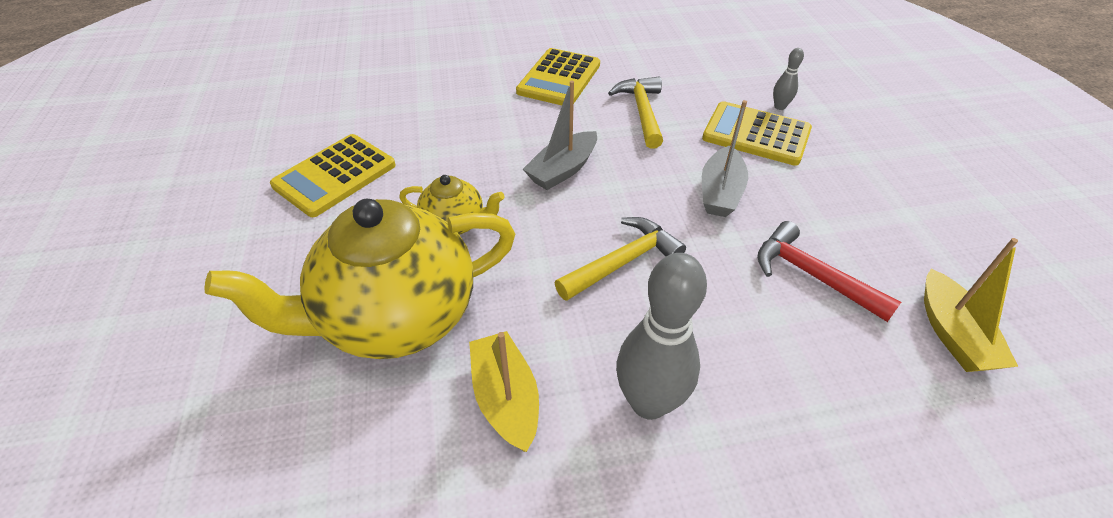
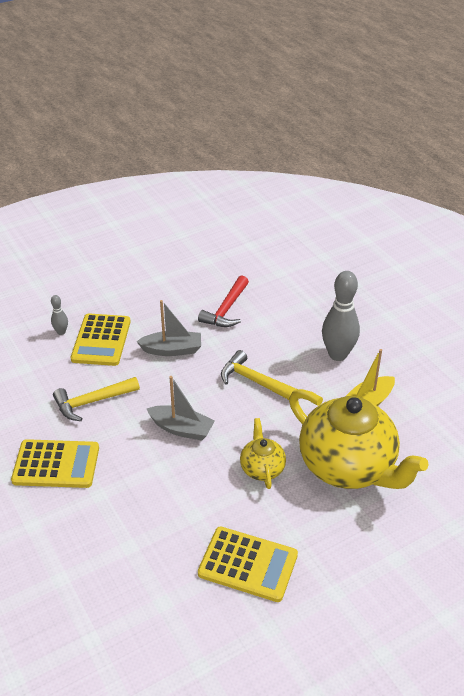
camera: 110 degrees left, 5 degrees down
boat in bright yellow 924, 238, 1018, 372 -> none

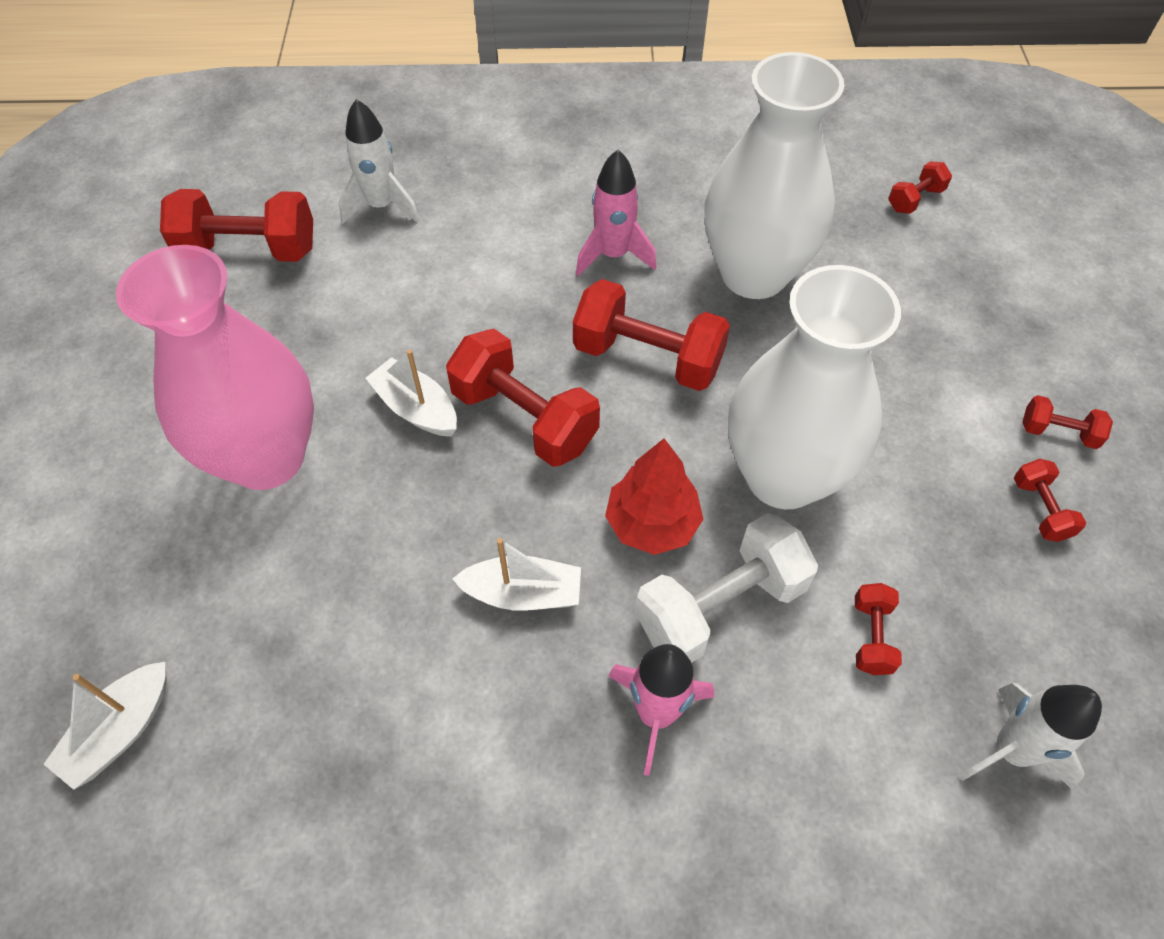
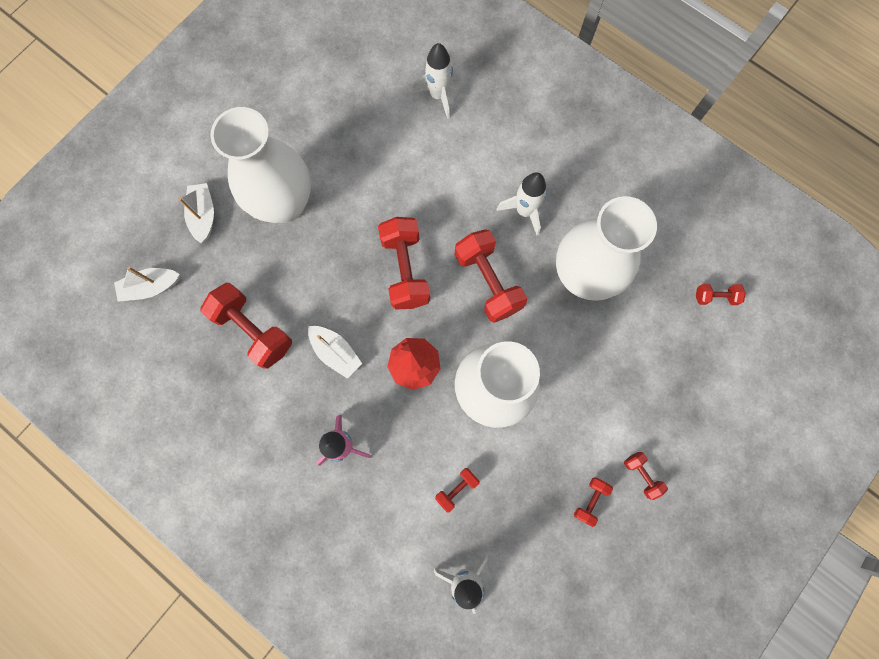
camera: 40 degrees right, 20 degrees up
rocket in rosy 576, 150, 657, 276 -> rocket in pure white 497, 172, 547, 236
free weight in red 160, 189, 313, 262 -> free weight in red 200, 283, 292, 369, move
flower vase in rosy 116, 245, 314, 490 -> flower vase in pure white 211, 107, 311, 223
boat in pure white 365, 349, 457, 436 -> boat in pure white 178, 183, 214, 243, move
free weight in pure white 635, 513, 818, 663 -> none

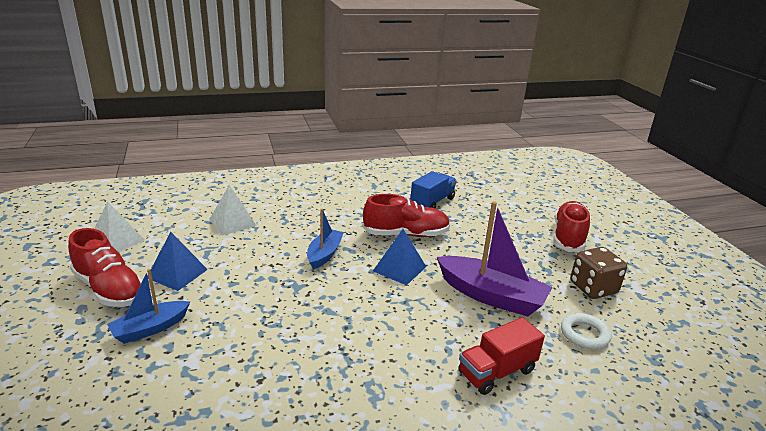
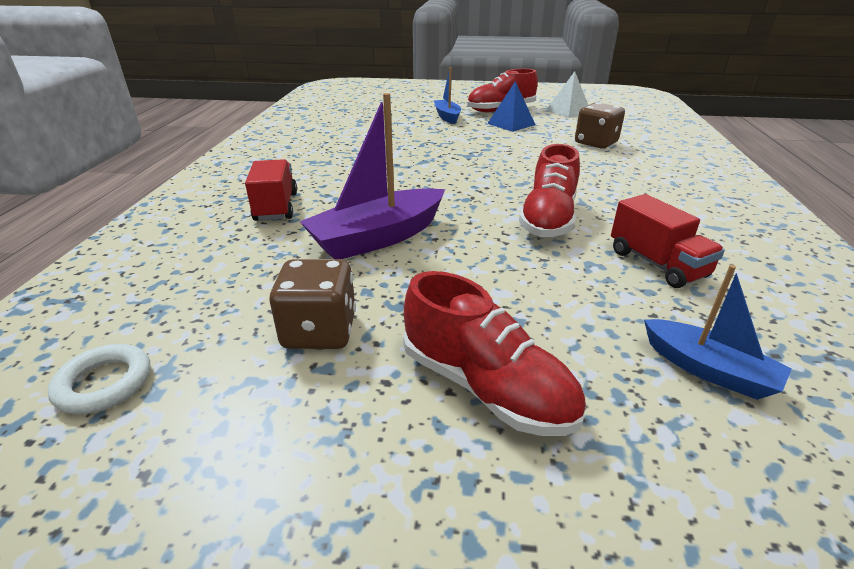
camera: 115 degrees right, 5 degrees up
toy truck in royal blue 410, 171, 457, 208 -> toy truck in red 611, 194, 725, 288
pyramid in pure white 209, 185, 256, 235 -> dice in russet 575, 102, 625, 149
boat in royal blue 307, 209, 344, 270 -> boat in royal blue 644, 265, 792, 400, move
pyramid in royal blue 373, 229, 426, 285 -> none
hoop in pure white 561, 313, 611, 349 -> hoop in pure white 48, 344, 150, 414, move

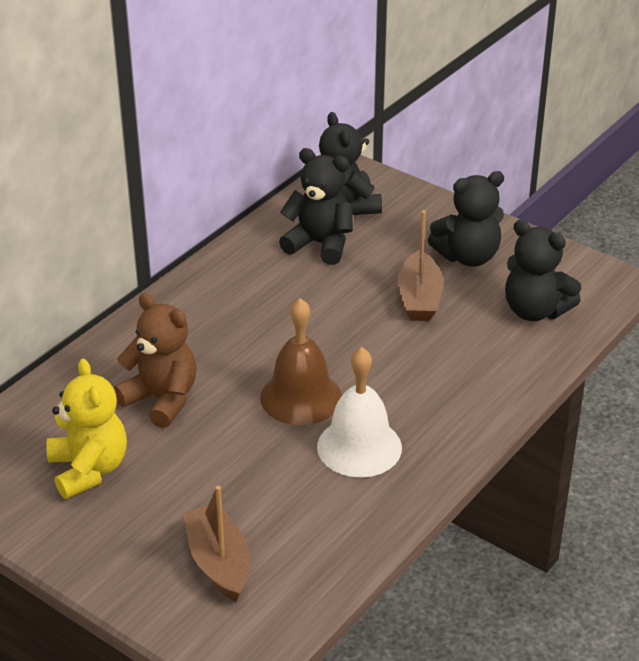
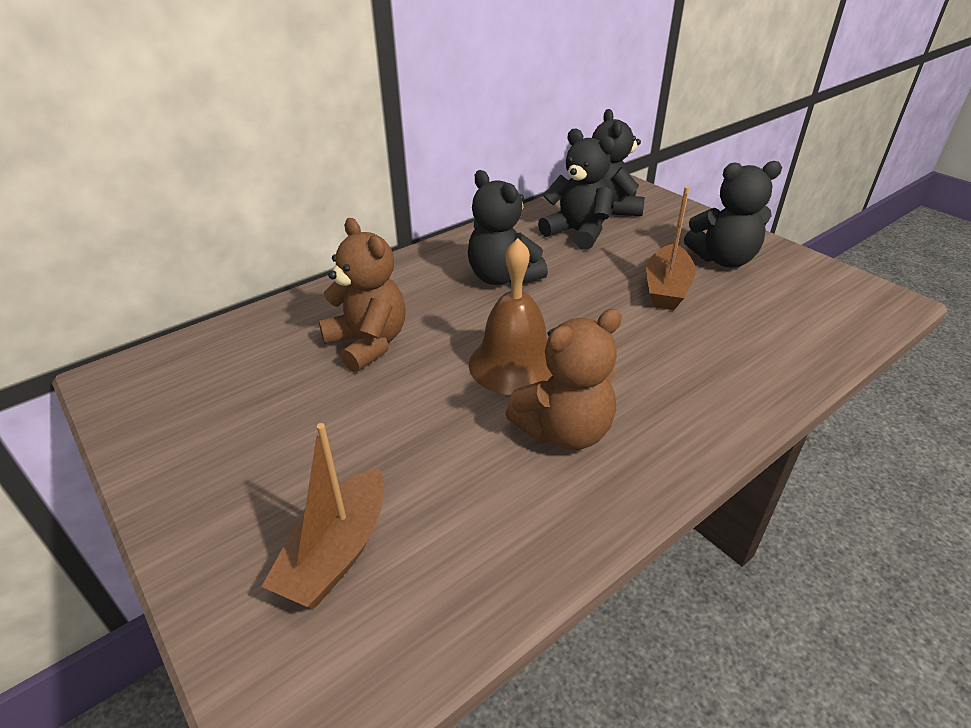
camera: 15 degrees right, 0 degrees up
stuffed bear in jet-black 505, 220, 581, 321 -> stuffed bear in jet-black 468, 170, 548, 285, move
school bell in pure white 317, 347, 402, 478 -> stuffed bear in russet 506, 309, 622, 450
stuffed bear in bright yellow 46, 359, 127, 499 -> none
boat in russet 183, 486, 250, 602 -> boat in russet 261, 423, 384, 608, 150 degrees counterclockwise

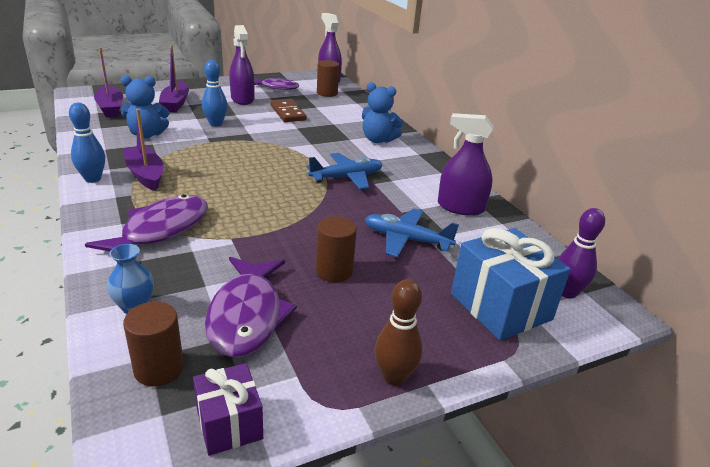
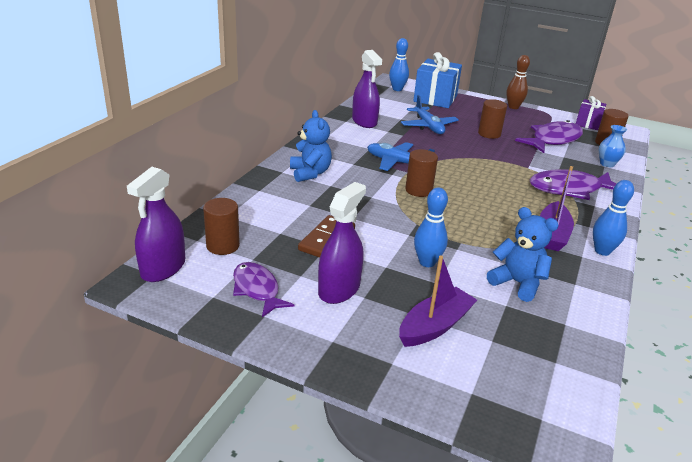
camera: 130 degrees left, 0 degrees up
boat in purple 94, 47, 123, 117 -> none
bowling pin in purple 558, 208, 605, 299 -> bowling pin in royal blue 389, 38, 409, 91
none -> solid cylinder in russet 405, 149, 438, 197

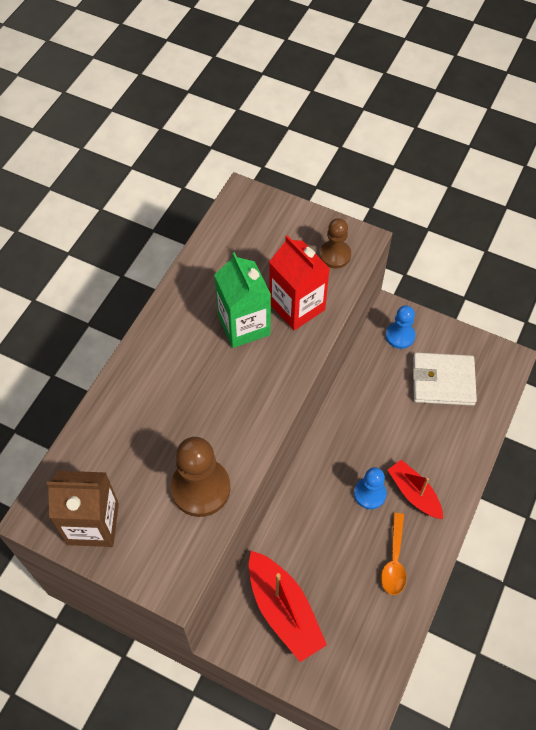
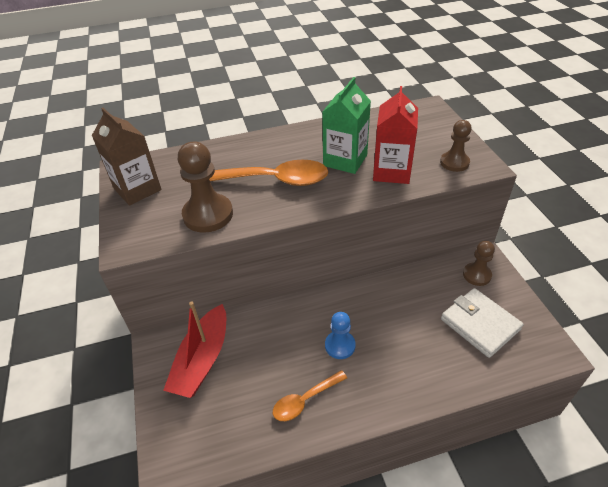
camera: 50 degrees right, 15 degrees down
chess pawn in royal blue 386, 305, 415, 349 -> chess pawn in russet 463, 241, 495, 286
boat in red 388, 460, 443, 519 -> none
none -> tablespoon in bright orange 209, 160, 328, 186

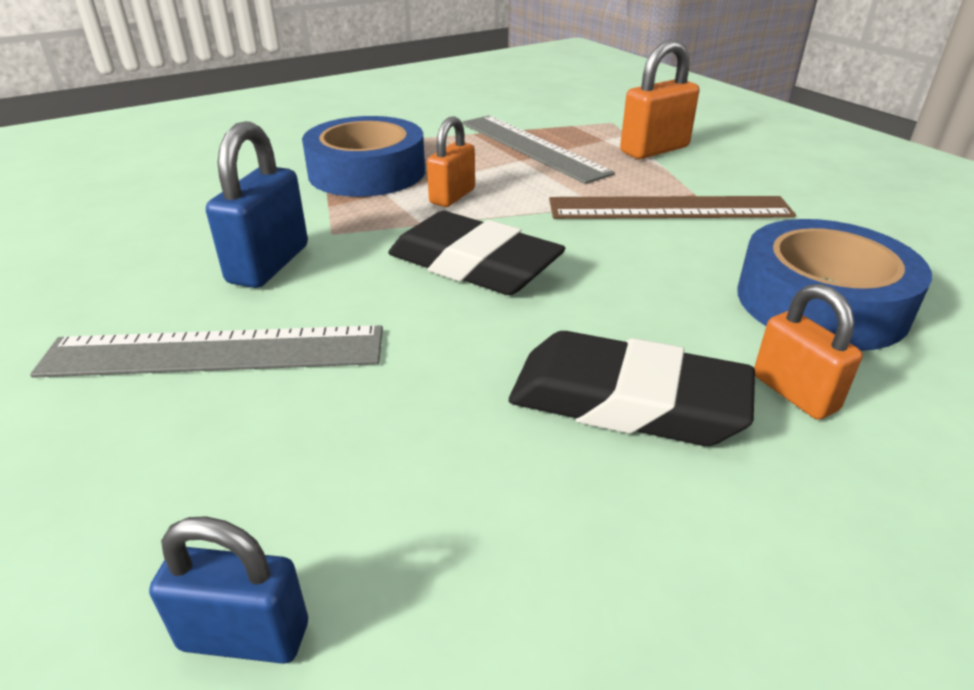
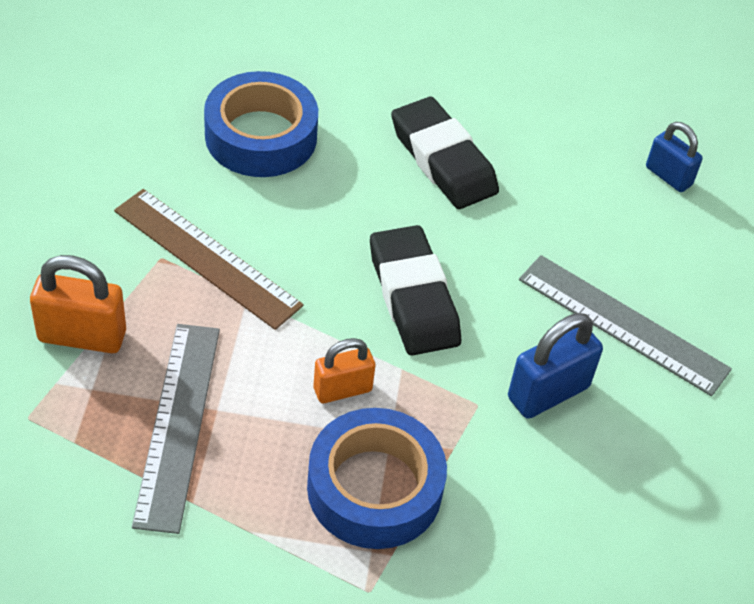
camera: 145 degrees left, 15 degrees up
small lock in bright orange 754, 284, 863, 420 -> none

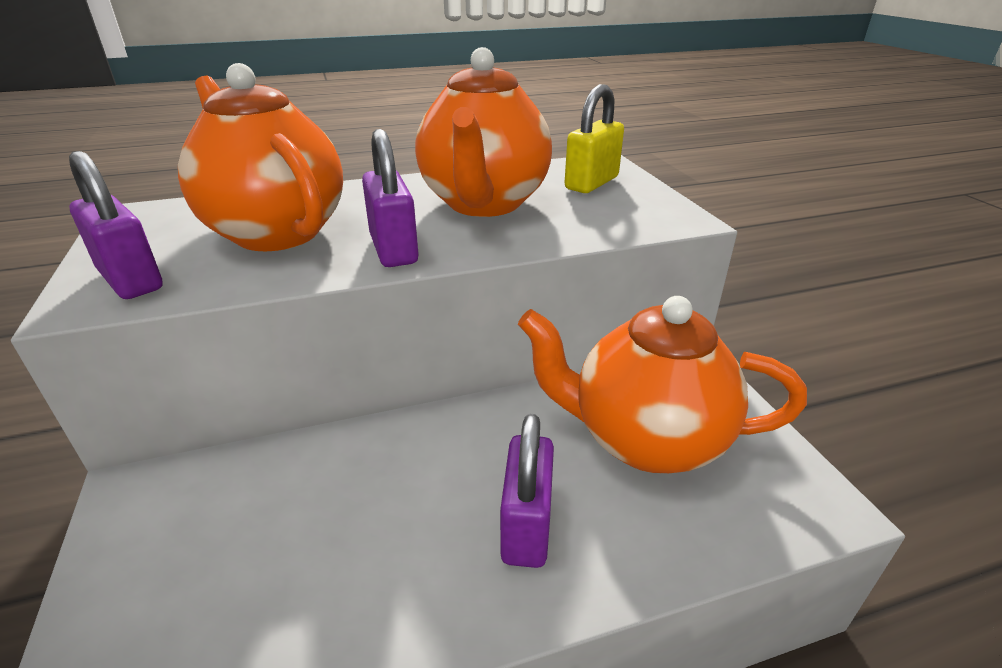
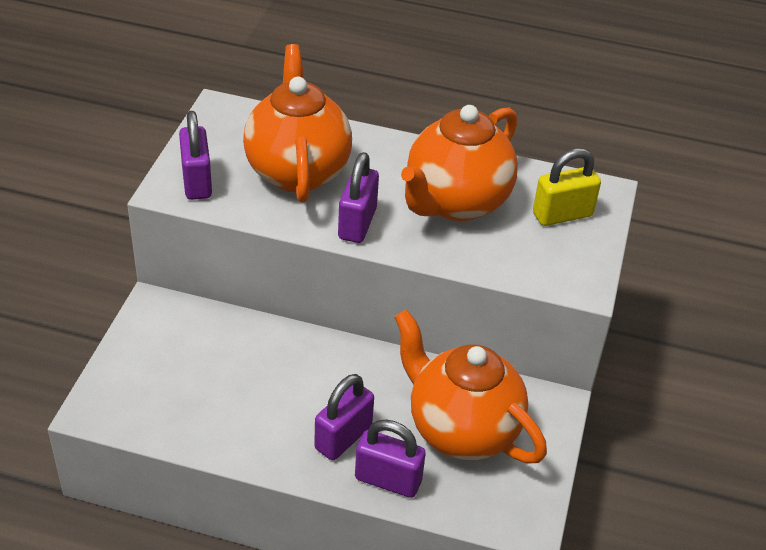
camera: 30 degrees right, 10 degrees up
none -> small lock in purple 355, 419, 426, 498

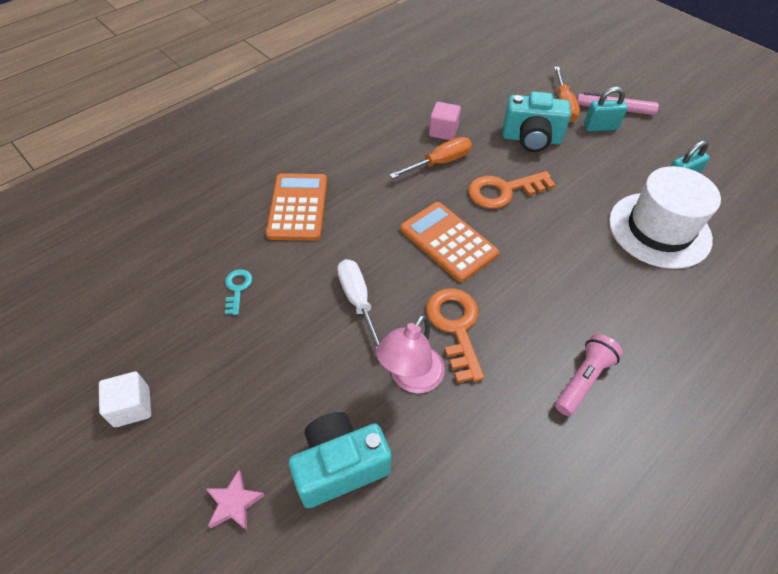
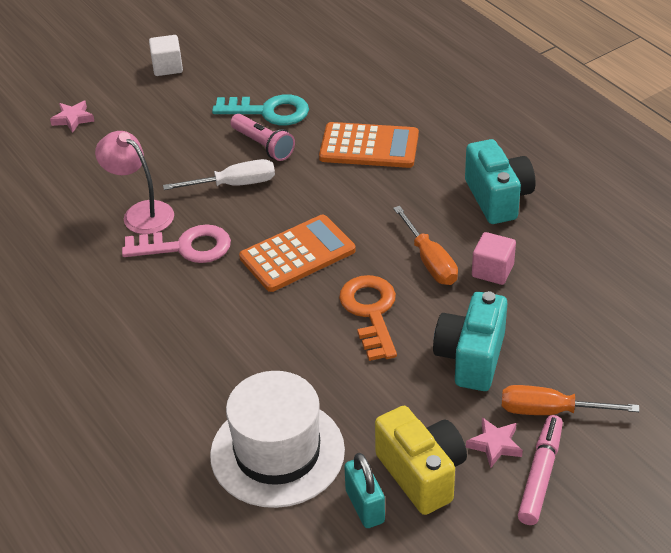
camera: 100 degrees right, 10 degrees down
small lock in turquoise 584, 87, 628, 131 -> star in rosy 466, 417, 523, 468
key in turquoise 225, 269, 252, 315 -> key in turquoise 212, 94, 309, 125, x1.87
key in bright orange 426, 288, 484, 383 -> key in rosy 122, 224, 231, 263
pocket torch in rosy 555, 334, 623, 416 -> pocket torch in rosy 230, 114, 295, 161, move
compact camera in turquoise 289, 412, 391, 508 -> compact camera in turquoise 465, 139, 536, 224, move
none -> compact camera in bright yellow 375, 406, 467, 515

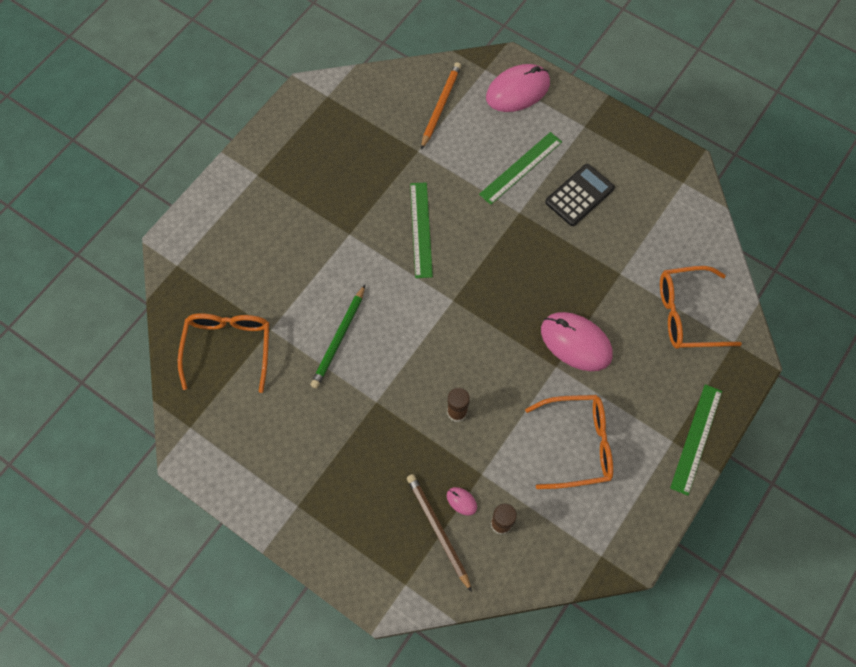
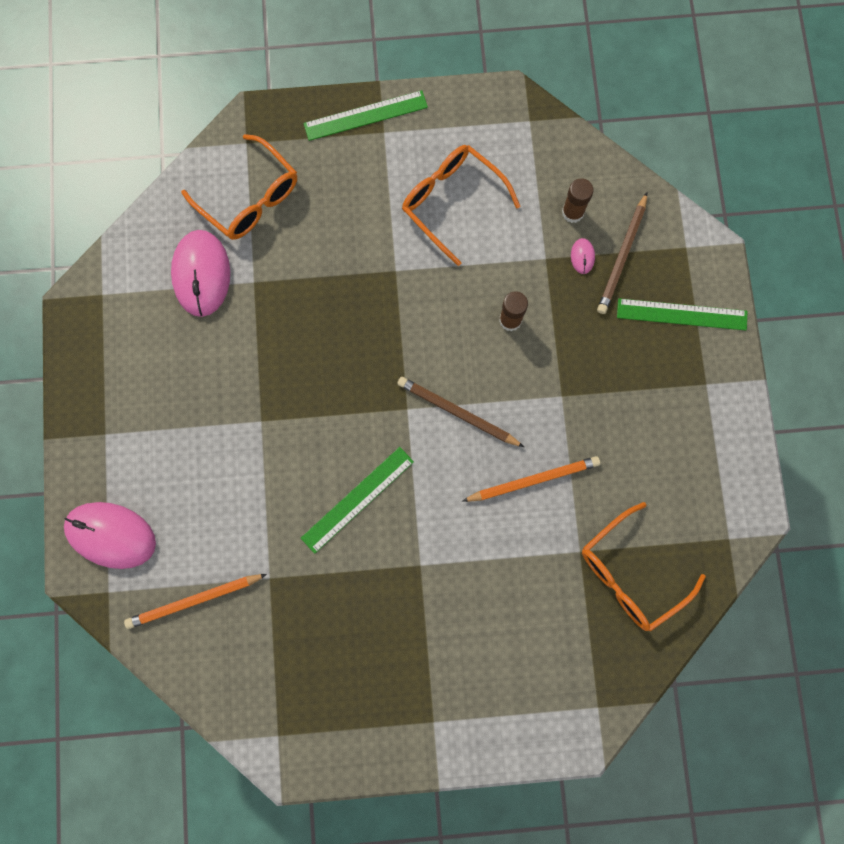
camera: 130 degrees left, 10 degrees up
straightedge in emerald 479, 132, 562, 205 -> straightedge in emerald 617, 298, 748, 331, move
adding machine in jet-black 545, 164, 615, 226 -> none
wooden pencil in emerald 310, 285, 365, 389 -> wooden pencil in bright orange 462, 456, 600, 502
mouse in rosy 541, 312, 613, 371 -> mouse in rosy 171, 230, 230, 317, move
none -> wooden pencil in russet 397, 377, 524, 447

